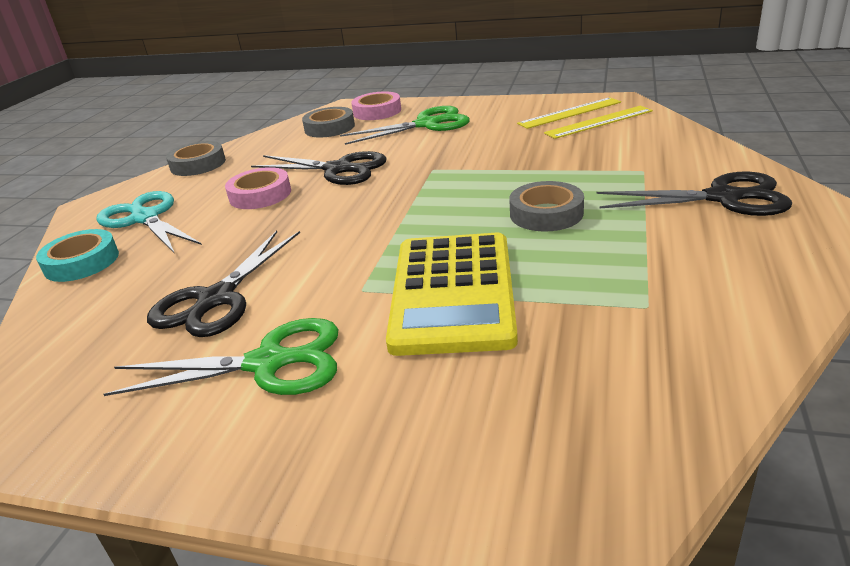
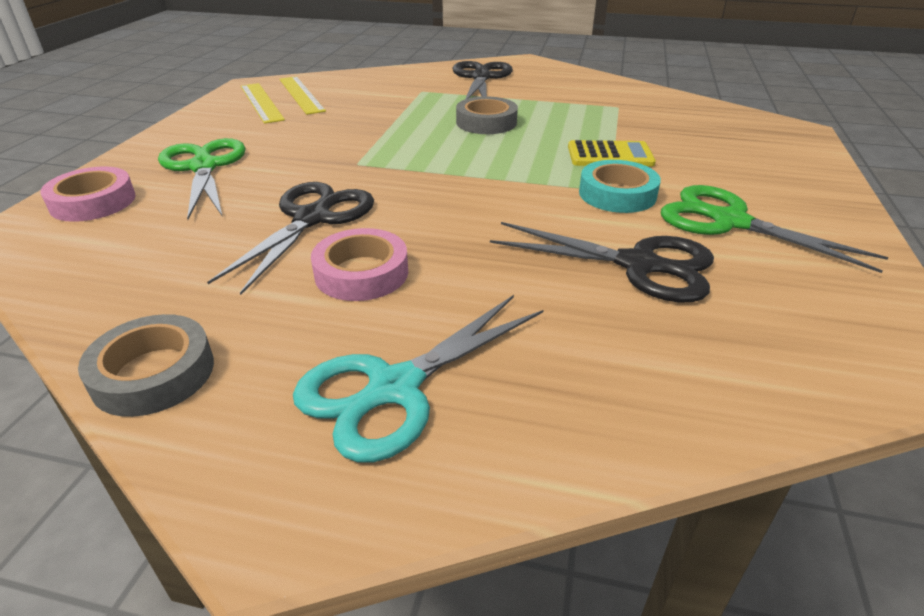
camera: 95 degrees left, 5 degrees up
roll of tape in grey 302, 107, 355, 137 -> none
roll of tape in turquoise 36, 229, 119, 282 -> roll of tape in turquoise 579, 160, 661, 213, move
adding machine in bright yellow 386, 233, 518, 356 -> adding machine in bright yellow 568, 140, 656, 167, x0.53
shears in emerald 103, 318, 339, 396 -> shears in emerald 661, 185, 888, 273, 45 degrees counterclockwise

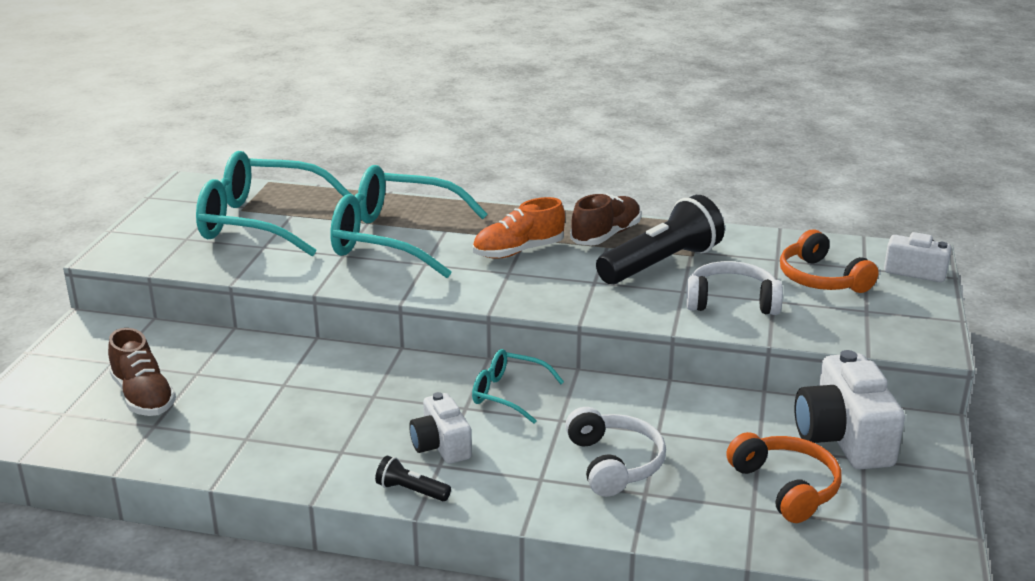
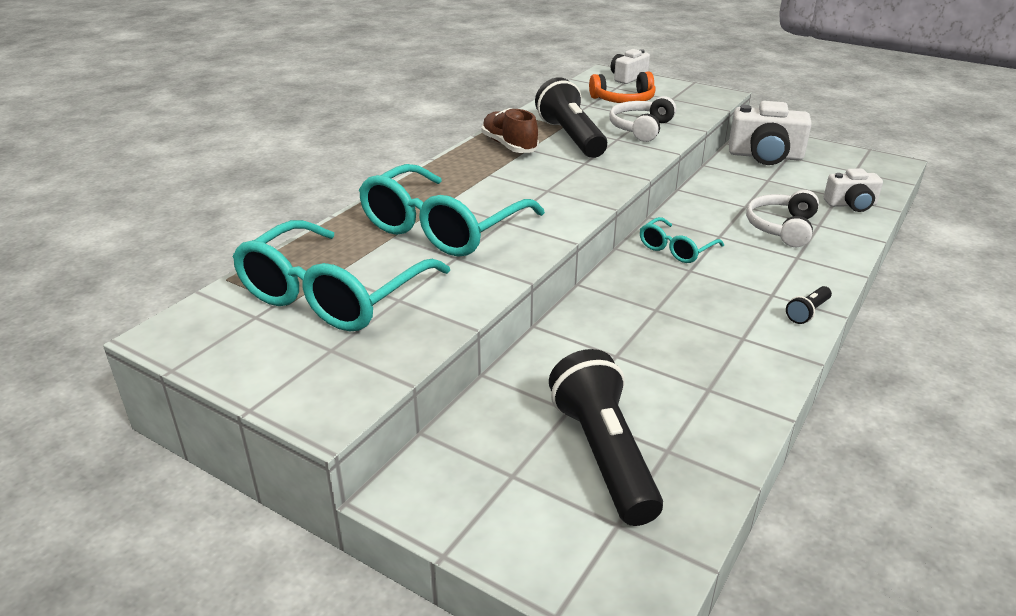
camera: 70 degrees left, 5 degrees up
lace-up shoe in bright orange 473, 197, 565, 259 -> none
lace-up shoe in russet 108, 328, 176, 416 -> pocket torch in jet-black 549, 349, 663, 526
compact camera in pure white 409, 392, 472, 464 -> compact camera in pure white 824, 168, 883, 212, move
headset in pure white 565, 407, 666, 497 -> headset in pure white 746, 190, 819, 247, 75 degrees counterclockwise
headset in bright orange 726, 432, 842, 523 -> none

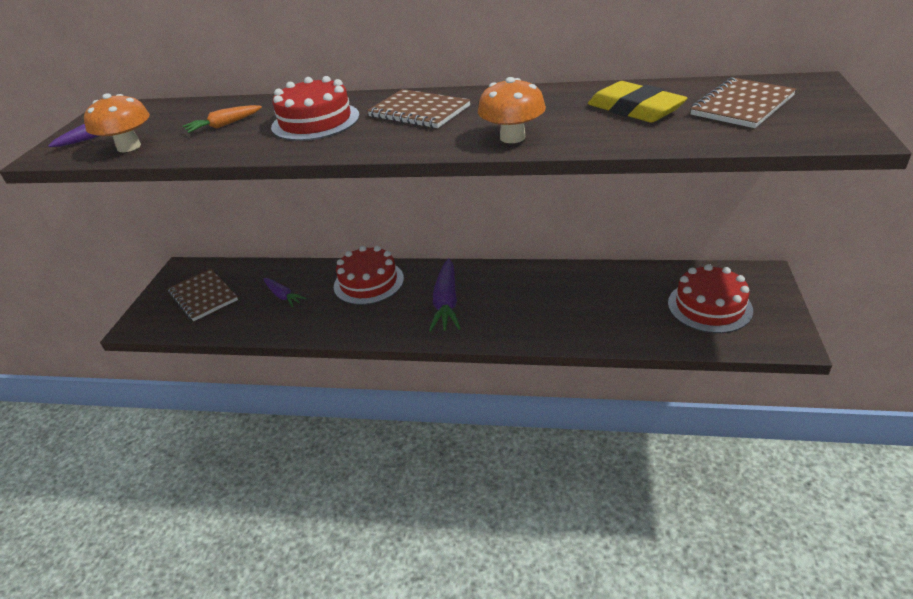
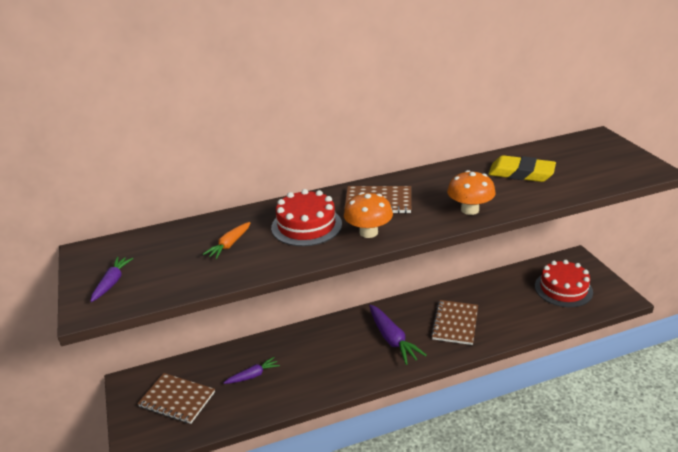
camera: 30 degrees left, 5 degrees down
exercise book in russet 690, 77, 796, 128 -> exercise book in russet 431, 300, 478, 345, move
fungus in bright orange 84, 93, 150, 152 -> fungus in bright orange 344, 192, 393, 238, move
layer cake in red 334, 246, 404, 305 -> none
carrot in purple 263, 278, 306, 307 -> carrot in purple 224, 357, 280, 384, 45 degrees counterclockwise

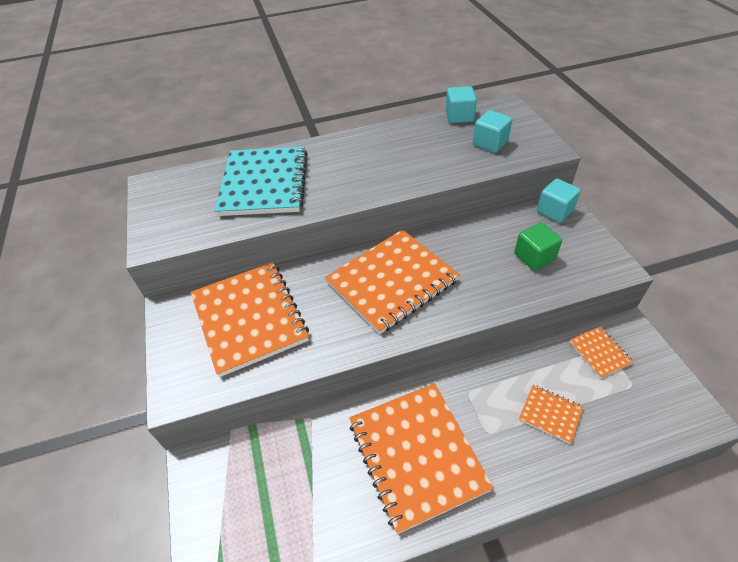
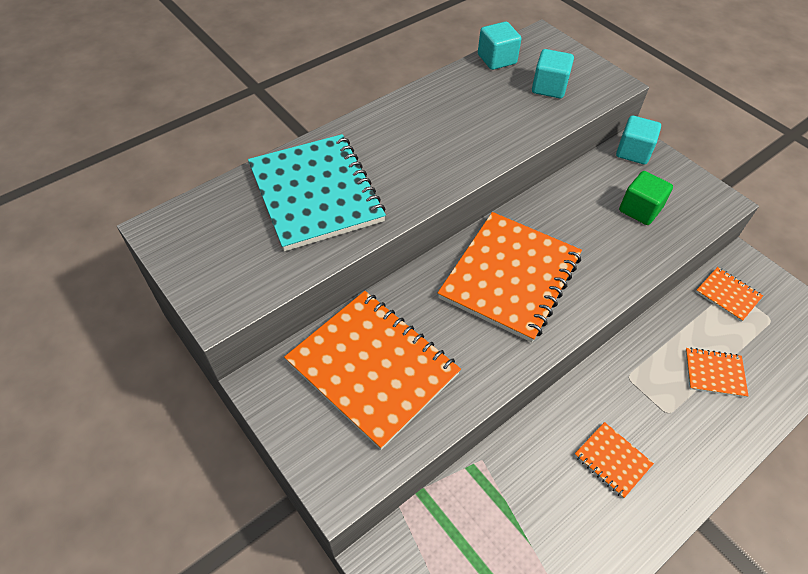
camera: 25 degrees left, 5 degrees up
exercise book in bright orange 349, 383, 494, 534 -> exercise book in bright orange 575, 422, 654, 498, x0.45

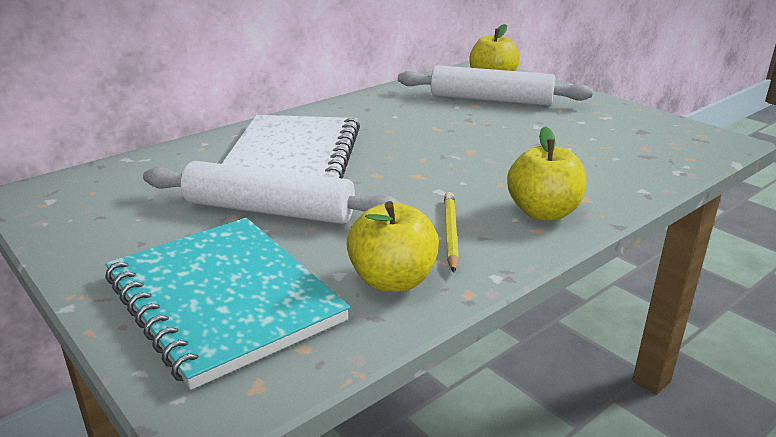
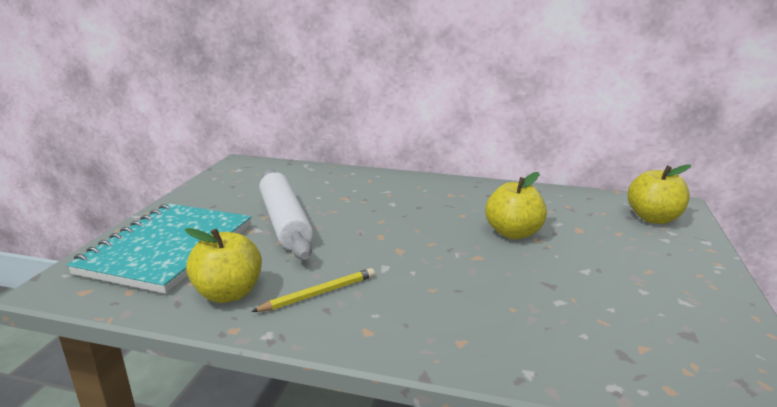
camera: 55 degrees right, 5 degrees down
dough roller in pure white 398, 65, 593, 106 -> none
exercise book in pure white 222, 115, 360, 178 -> none
toy apple in bright yellow 507, 126, 586, 220 -> toy apple in bright yellow 485, 172, 547, 239, move

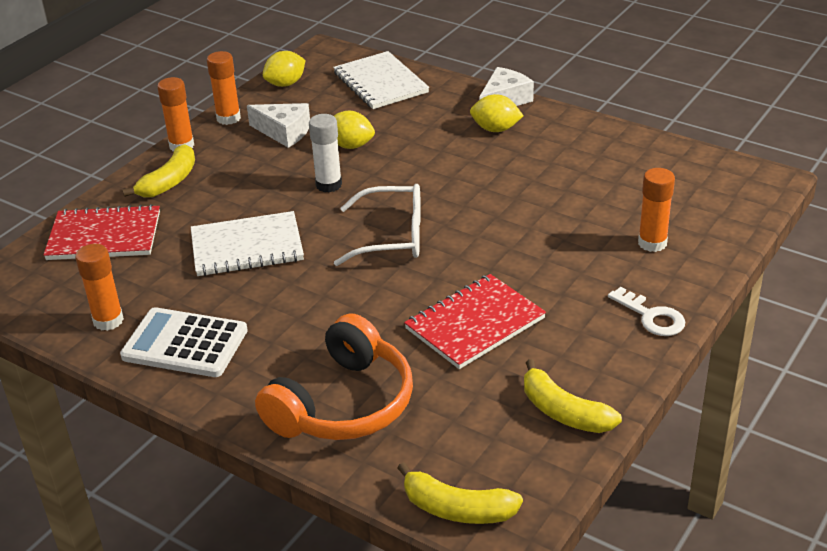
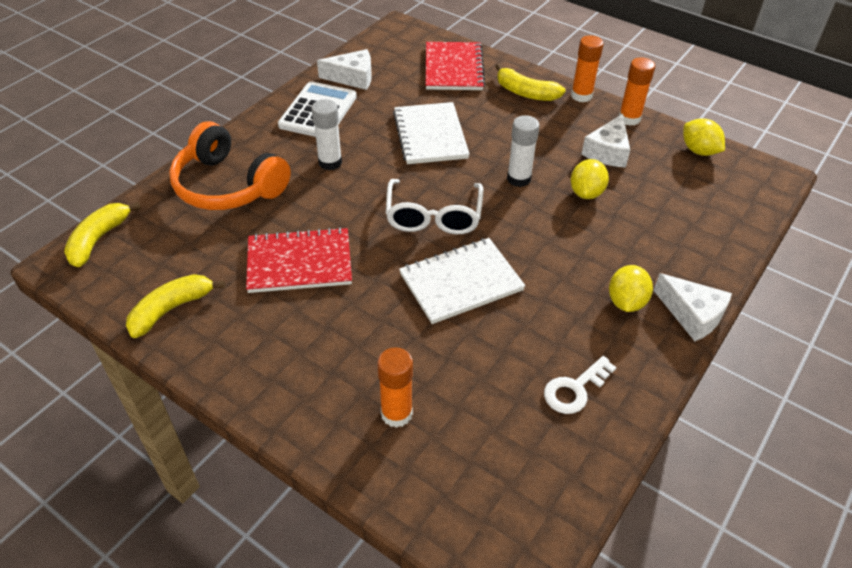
camera: 90 degrees right, 10 degrees up
exercise book in pure white 333, 51, 429, 109 -> exercise book in pure white 399, 238, 525, 324, move
stick of glue in bright orange 75, 244, 124, 331 -> piece of cheese in pure white 317, 49, 372, 90
exercise book in red 404, 274, 546, 369 -> exercise book in red 246, 227, 352, 293, 60 degrees counterclockwise
key in pure white 608, 287, 685, 336 -> key in pure white 544, 356, 617, 414, move
none -> stick of glue in pure white 312, 99, 342, 170

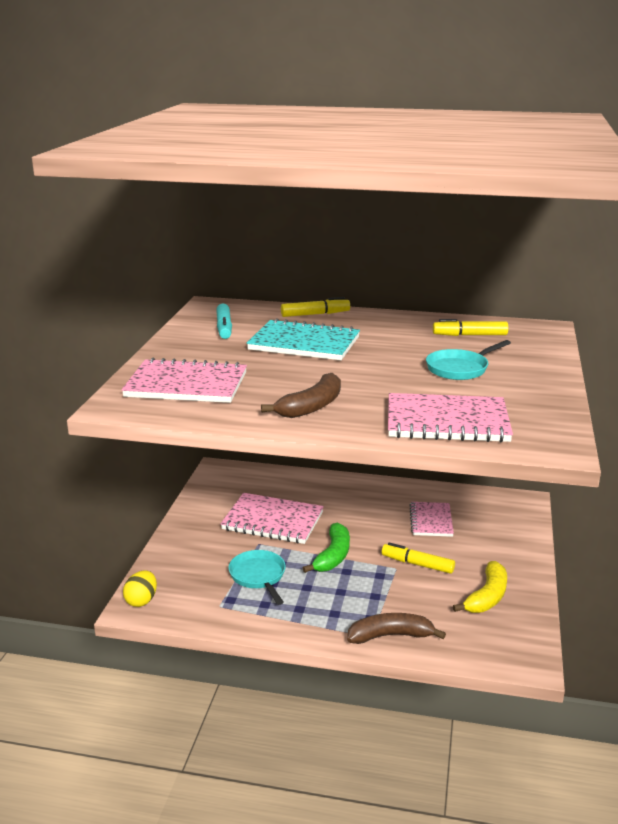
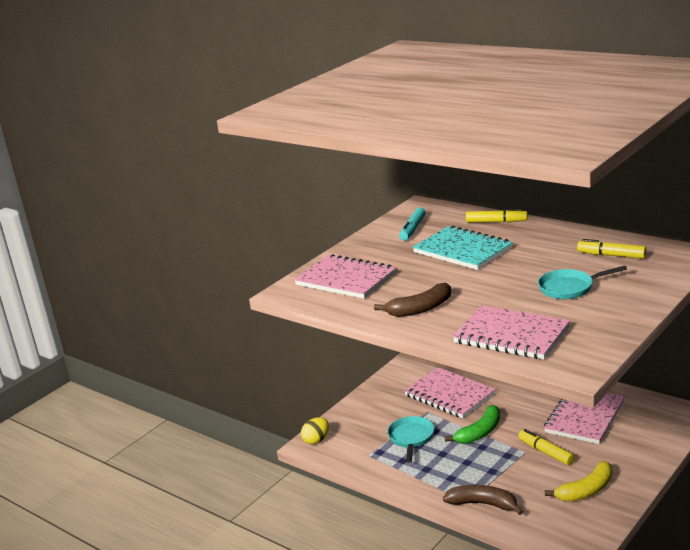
camera: 30 degrees right, 0 degrees up
exercise book in rosy 409, 502, 454, 537 -> exercise book in rosy 544, 393, 625, 444, x1.57

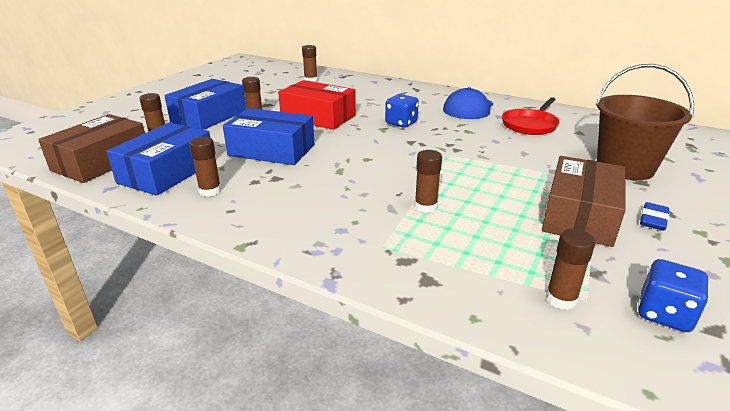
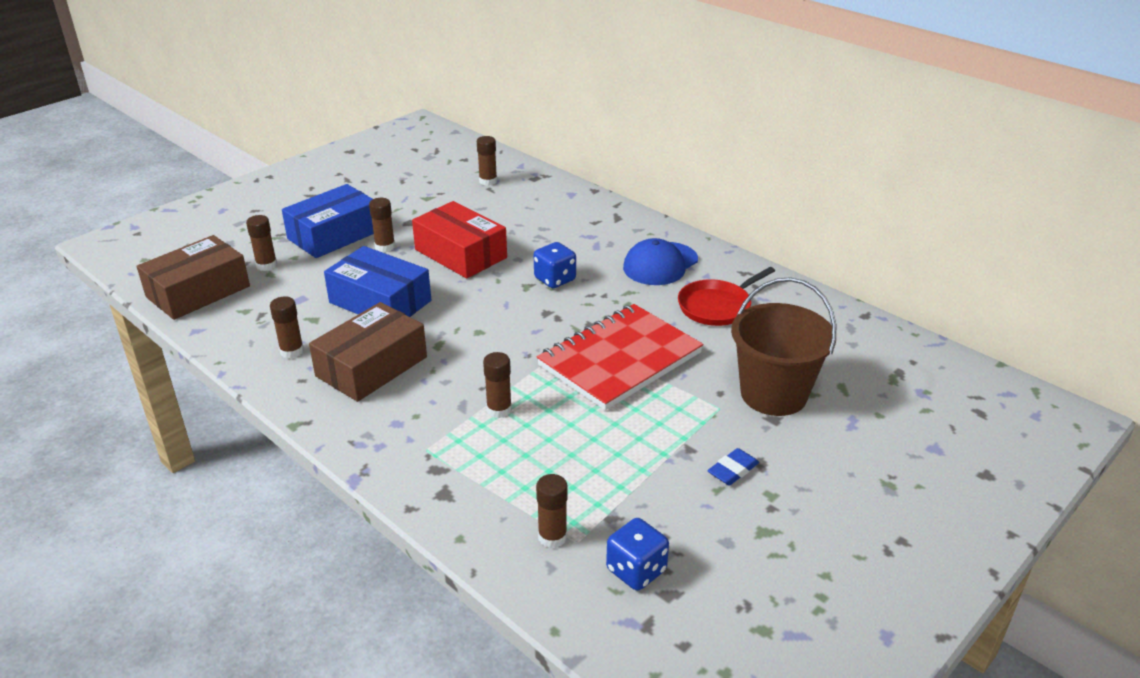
camera: 15 degrees right, 5 degrees up
package in royal blue 106, 123, 210, 196 -> none
package in russet 542, 156, 626, 247 -> package in russet 309, 302, 427, 402, move
none -> exercise book in red 537, 304, 703, 410

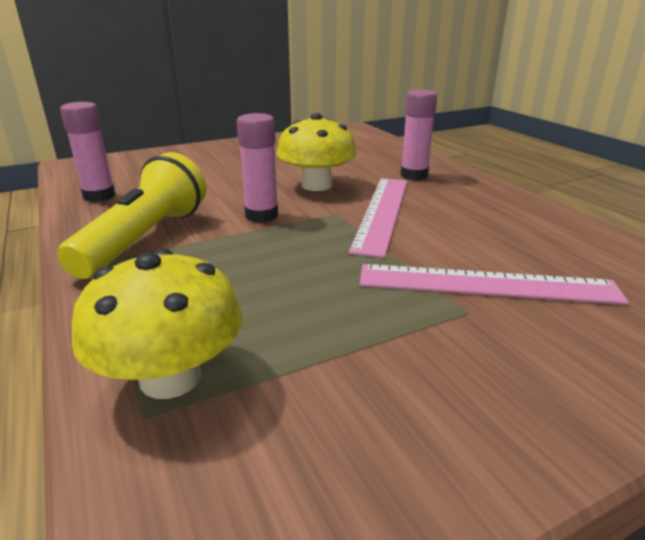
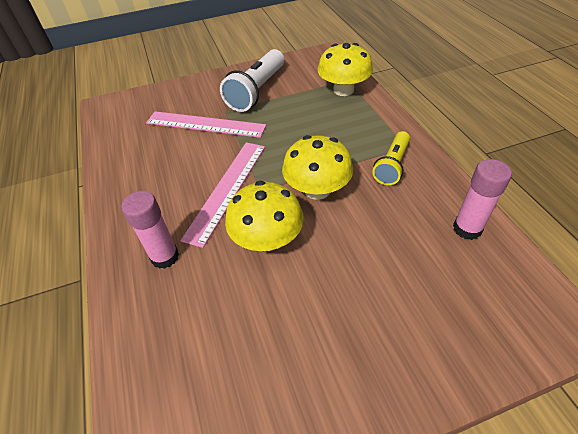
camera: 170 degrees left, 20 degrees up
stick of glue in rosy 237, 113, 278, 223 -> fungus in bright yellow 282, 135, 353, 200
pocket torch in bright yellow 57, 152, 206, 279 -> pocket torch in bright yellow 372, 131, 410, 185, x0.62
none -> pocket torch in pure white 220, 49, 284, 112

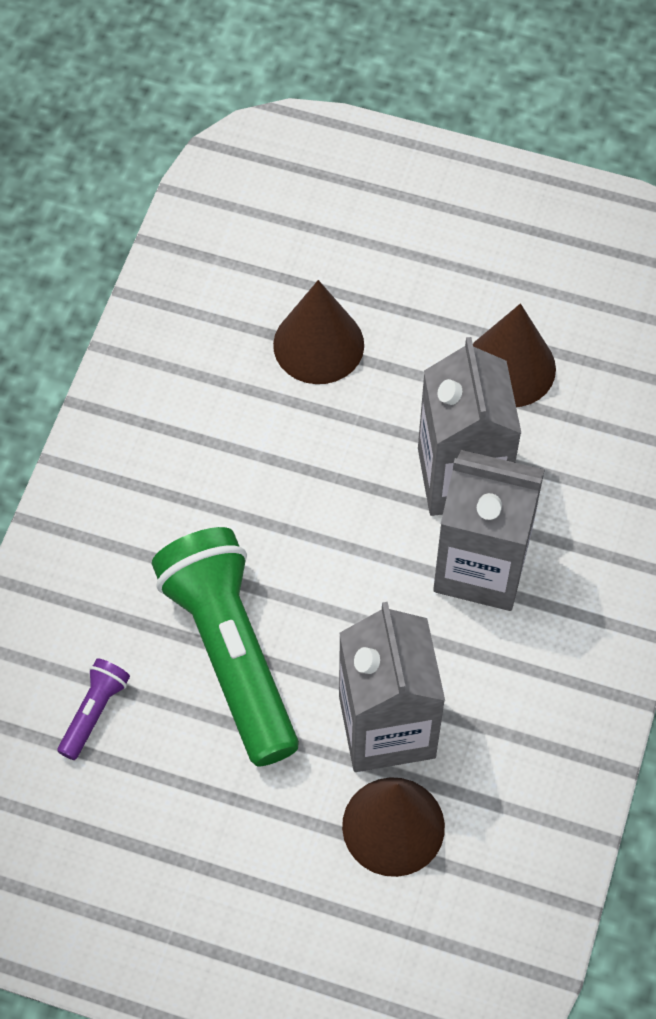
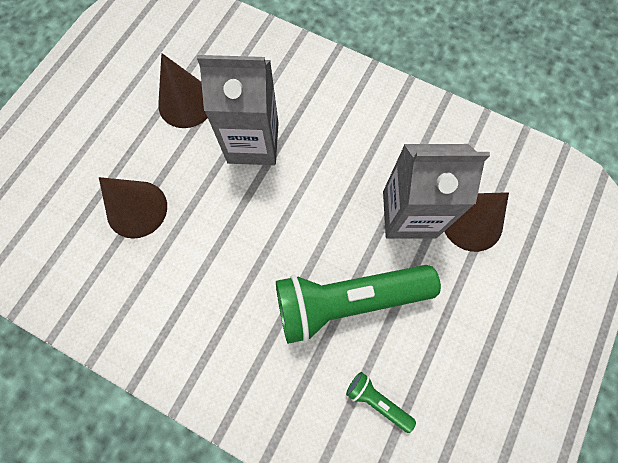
camera: 80 degrees left, 10 degrees up
milk carton in grey 433, 450, 545, 611 -> none
pocket torch in purple 57, 658, 130, 760 -> pocket torch in emerald 346, 372, 416, 433

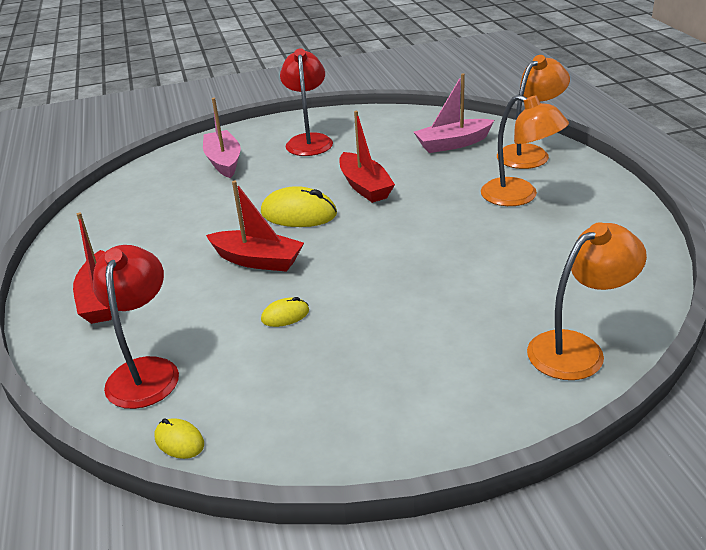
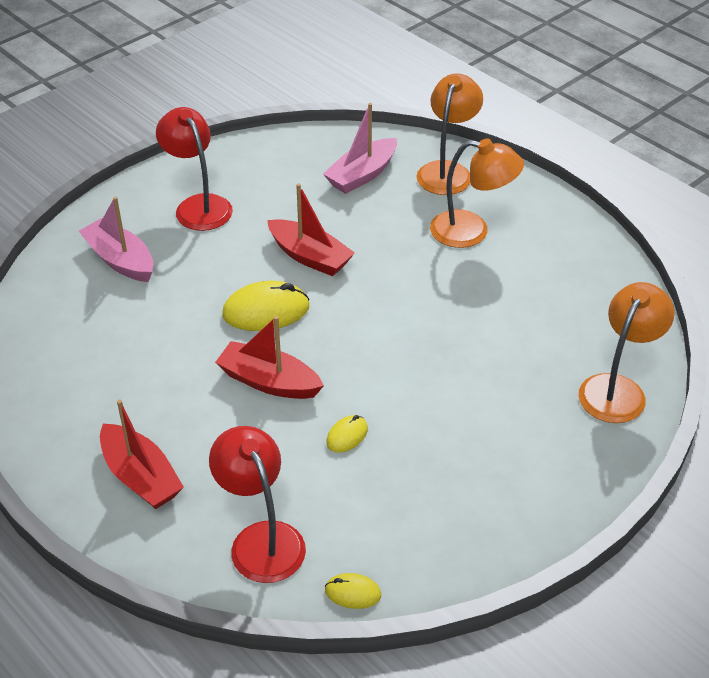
camera: 30 degrees left, 10 degrees up
boat in red 206, 181, 304, 272 -> boat in red 215, 316, 324, 399, 150 degrees counterclockwise

